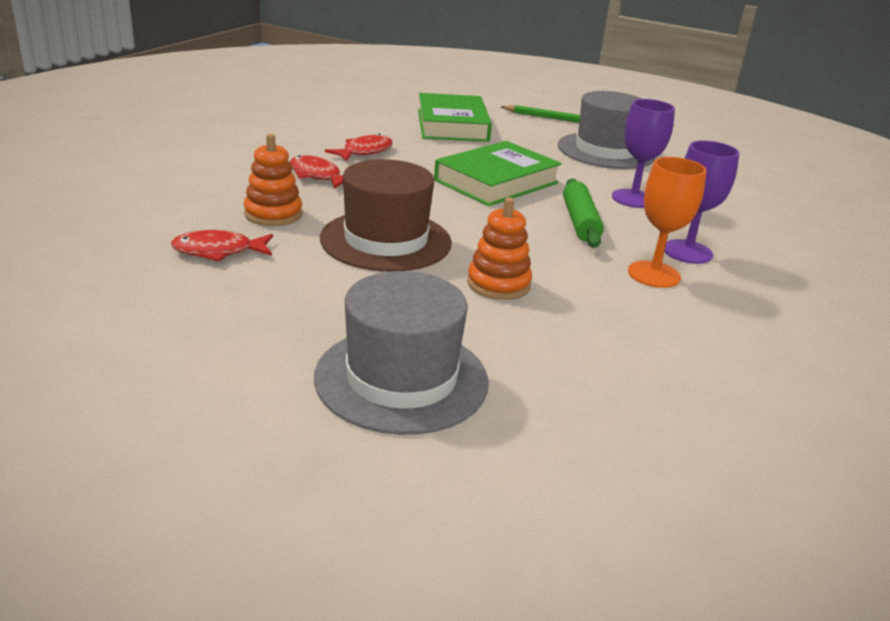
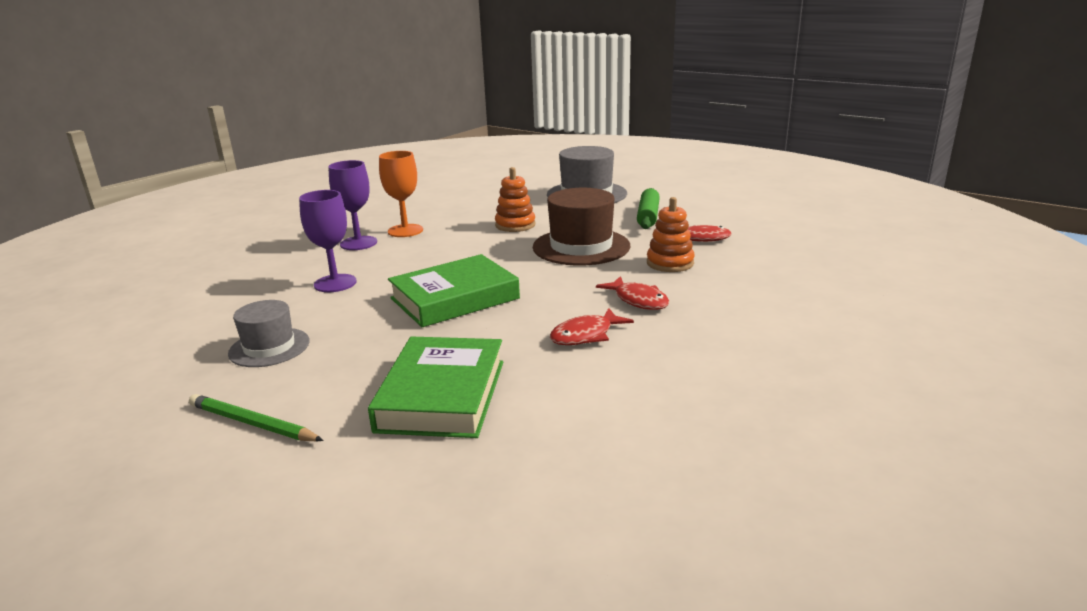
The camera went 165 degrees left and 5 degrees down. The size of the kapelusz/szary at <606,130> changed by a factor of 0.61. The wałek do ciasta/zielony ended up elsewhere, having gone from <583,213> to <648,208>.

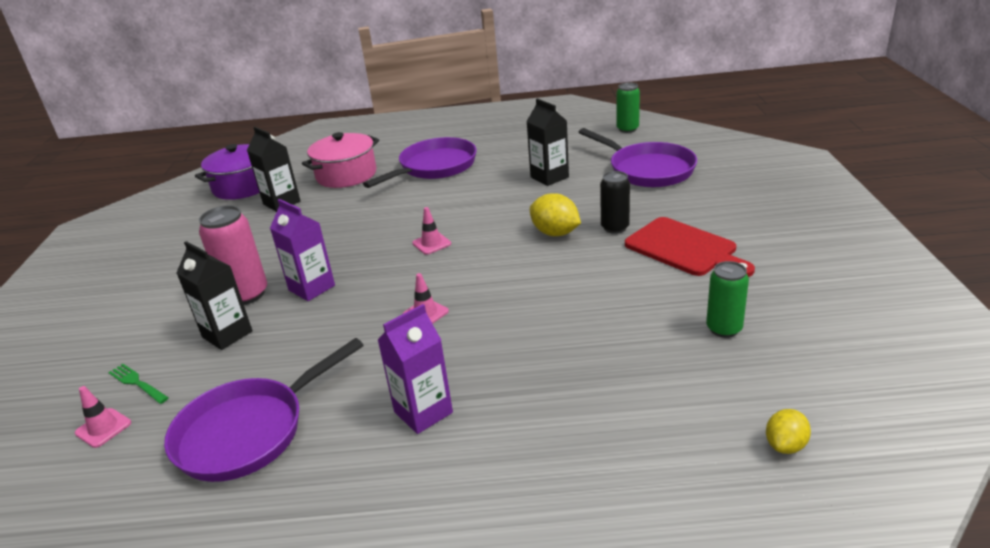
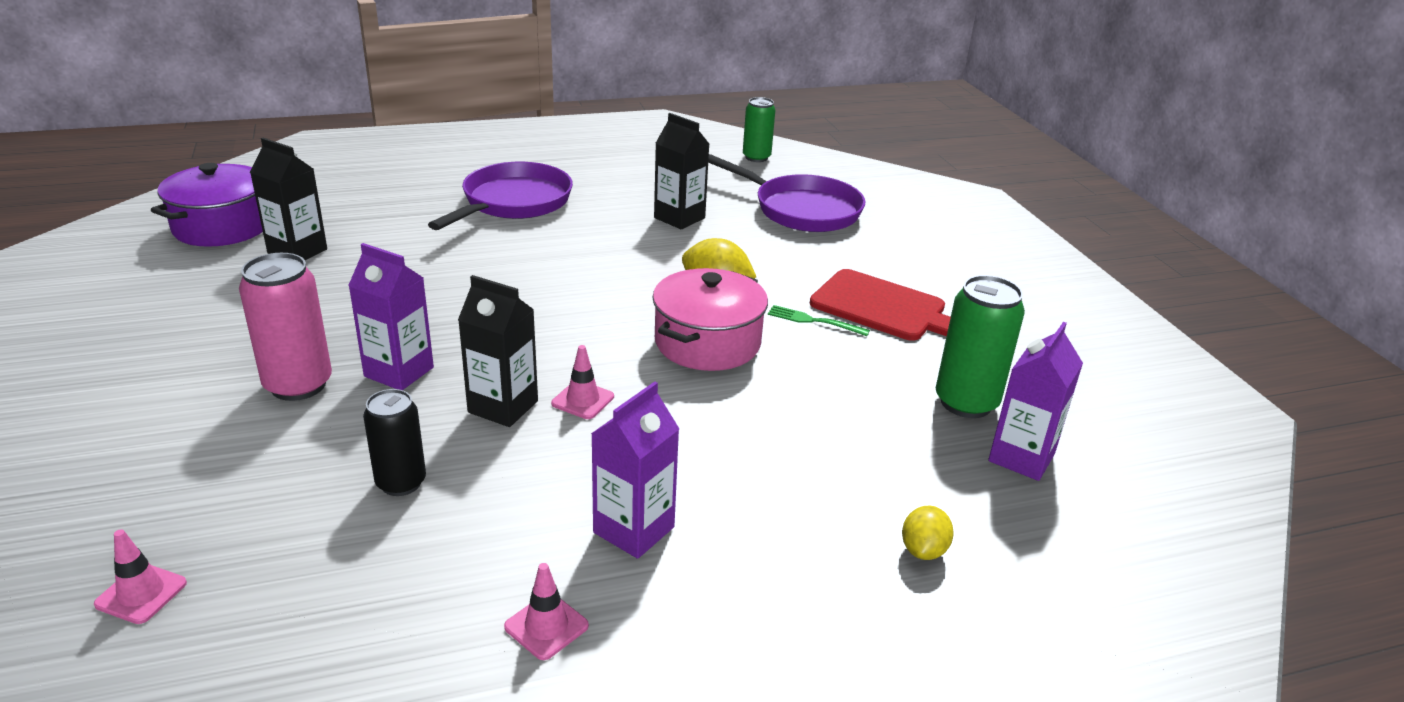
The camera went 20 degrees left and 0 degrees up. The puszka/czarny ended up elsewhere, having gone from <615,202> to <394,442>. The karton mleka/czarny ended up elsewhere, having gone from <214,295> to <498,351>. The pachołek/różowy ended up elsewhere, having gone from <431,231> to <546,611>. The garnek/różowy ended up elsewhere, having gone from <340,160> to <710,319>. The widelec/zielony ended up elsewhere, having gone from <138,384> to <819,320>. The cytryna/żółty ended up elsewhere, having gone from <788,431> to <928,533>. The size of the puszka/zielony at <727,299> changed by a factor of 1.51. The second view gained the karton mleka/fioletowy at <1035,401>. The second view lost the patelnia/fioletowy at <264,410>.

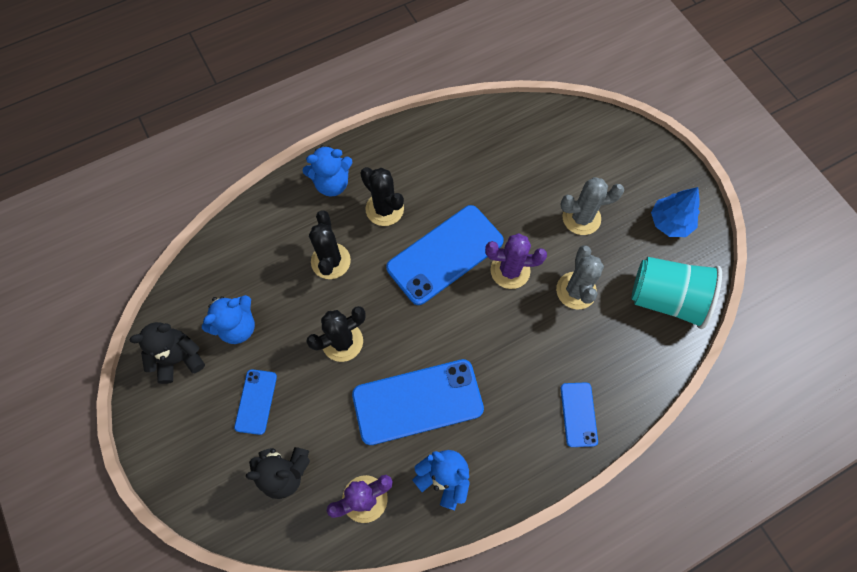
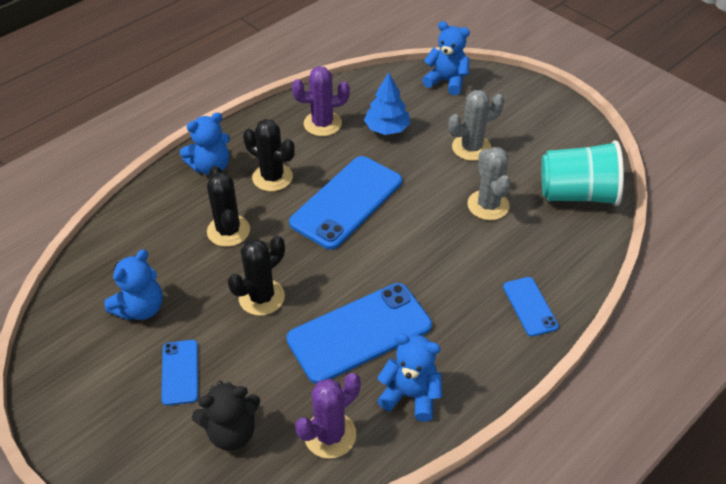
The camera went 15 degrees left and 20 degrees down. The kaktus/fioletowy ended up elsewhere, having gone from <516,261> to <321,101>. The drzewko/niebieski ended up elsewhere, having gone from <675,212> to <387,104>. The second view gained the miś/niebieski at <446,58>. The second view lost the miś/czarny at <167,353>.

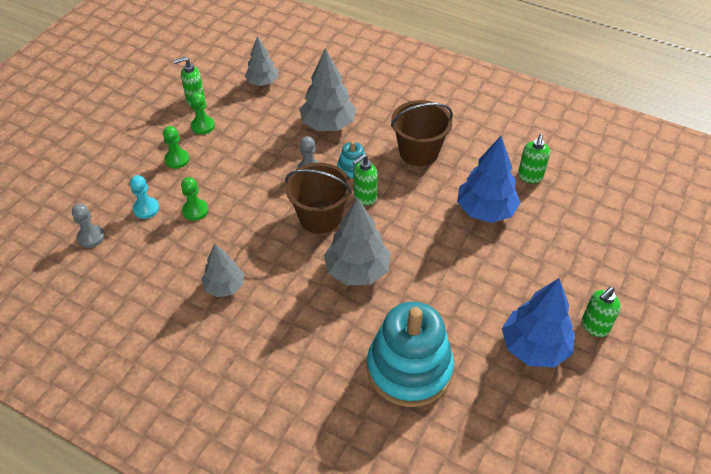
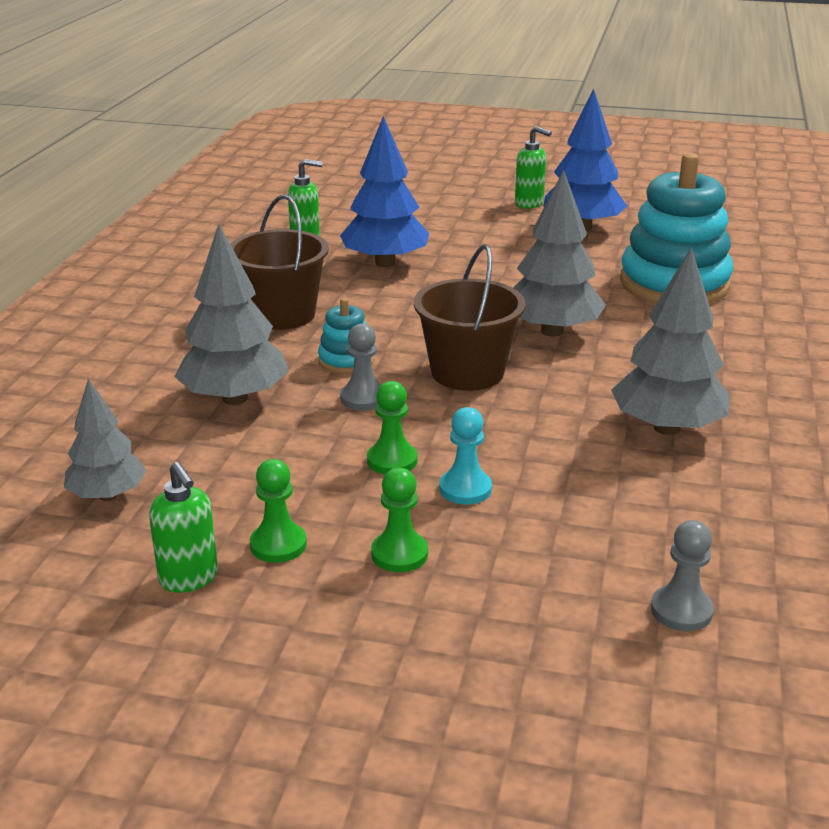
The camera went 105 degrees left and 20 degrees down. The pionek/zielony ended up elsewhere, having gone from <194,199> to <392,427>. The pionek/turkusowy ended up elsewhere, having gone from <144,197> to <465,456>. The size of the drzewko/szary at <222,270> changed by a factor of 1.58. The second view lost the dozownik mydła/zielony at <365,179>.

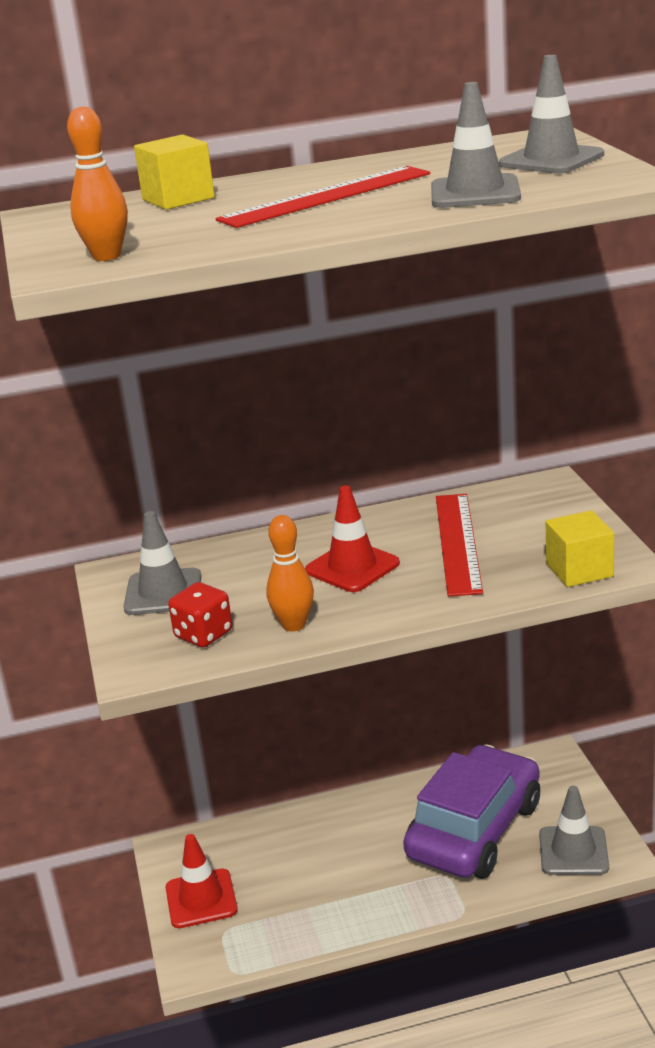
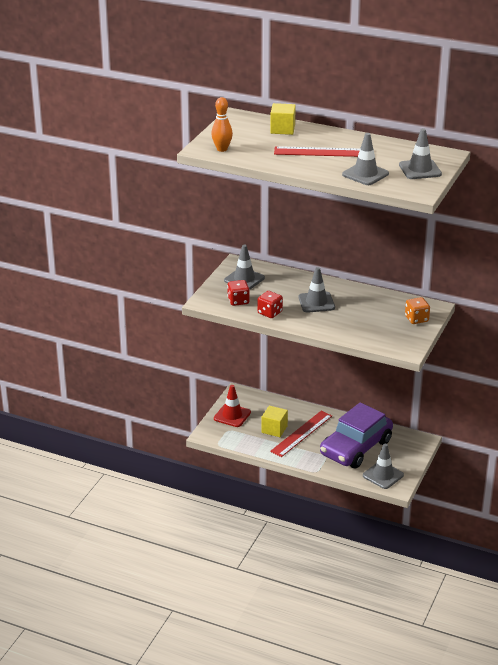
The camera went 35 degrees right and 5 degrees up. Where the kręgiel/pomarańczowy stood at <290,573>, the kostka do gry/czerwony came to stand at <270,304>. The sześcian/żółty ended up elsewhere, having gone from <580,548> to <274,421>. The linijka/czerwony ended up elsewhere, having gone from <459,545> to <301,434>. What was the pachołek/czerwony at <352,539> turned into the pachołek/szary at <316,290>. The samochód/fioletowy at <471,811> ended up facing another way, 150 degrees clockwise from before. The second view gained the kostka do gry/pomarańczowy at <417,310>.

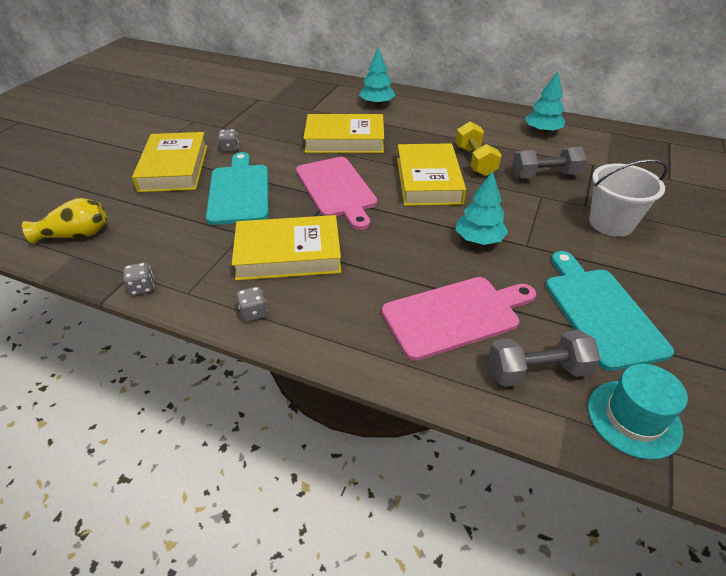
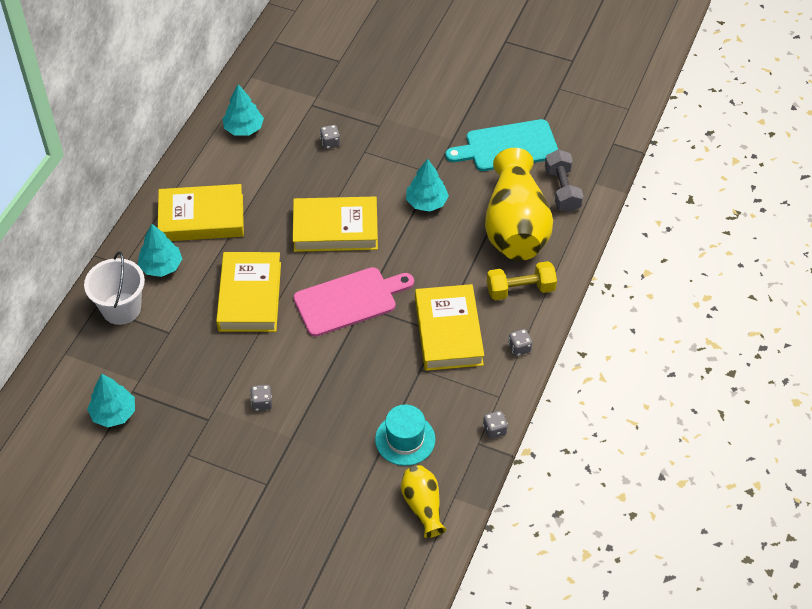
The camera went 90 degrees left and 10 degrees up. The wiadro/biały ended up elsewhere, having gone from <628,198> to <114,288>. The second view gained the drzewko/turkusowy at <111,400>. The książka/żółty ended up elsewhere, having gone from <170,162> to <201,212>. Where the hantel/szary stood at <549,163>, the kostka do gry/szary came to stand at <330,137>. The kapelusz/turkusowy ended up elsewhere, having gone from <638,412> to <405,435>. Where the deska do krojenia/różowy stood at <459,319>, the wazon/żółty came to stand at <519,204>. The hantel/żółty ended up elsewhere, having gone from <478,149> to <522,280>. The second view lost the deska do krojenia/turkusowy at <237,188>.

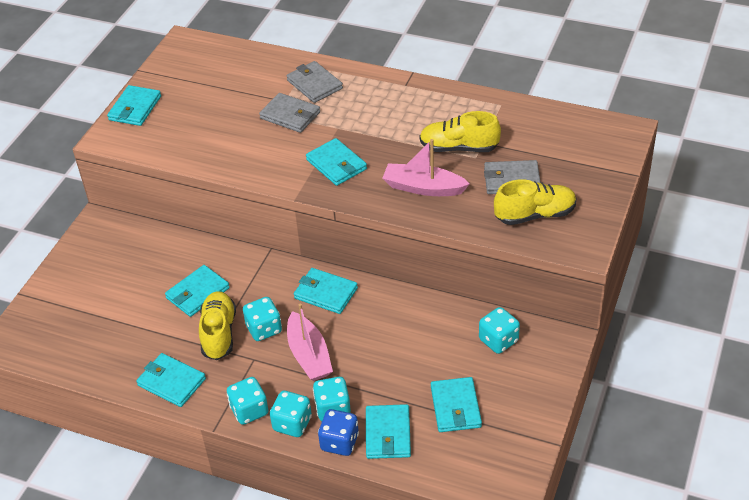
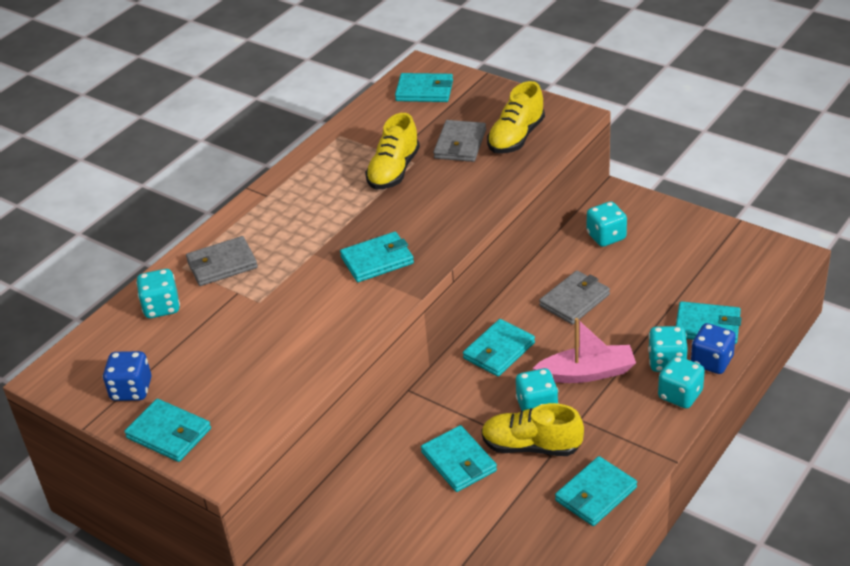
The camera went 75 degrees left and 5 degrees down. The second view gained the kostka do gry/niebieski at <127,376>. The kostka do gry/turkusowy ended up elsewhere, having gone from <248,401> to <158,293>. The portfel/turkusowy ended up elsewhere, having gone from <456,404> to <424,87>. The but/żółty at <535,202> ended up facing another way, 150 degrees counterclockwise from before. The portfel/szary ended up elsewhere, having gone from <289,113> to <574,297>. The second view lost the łódka/różowy at <426,167>.

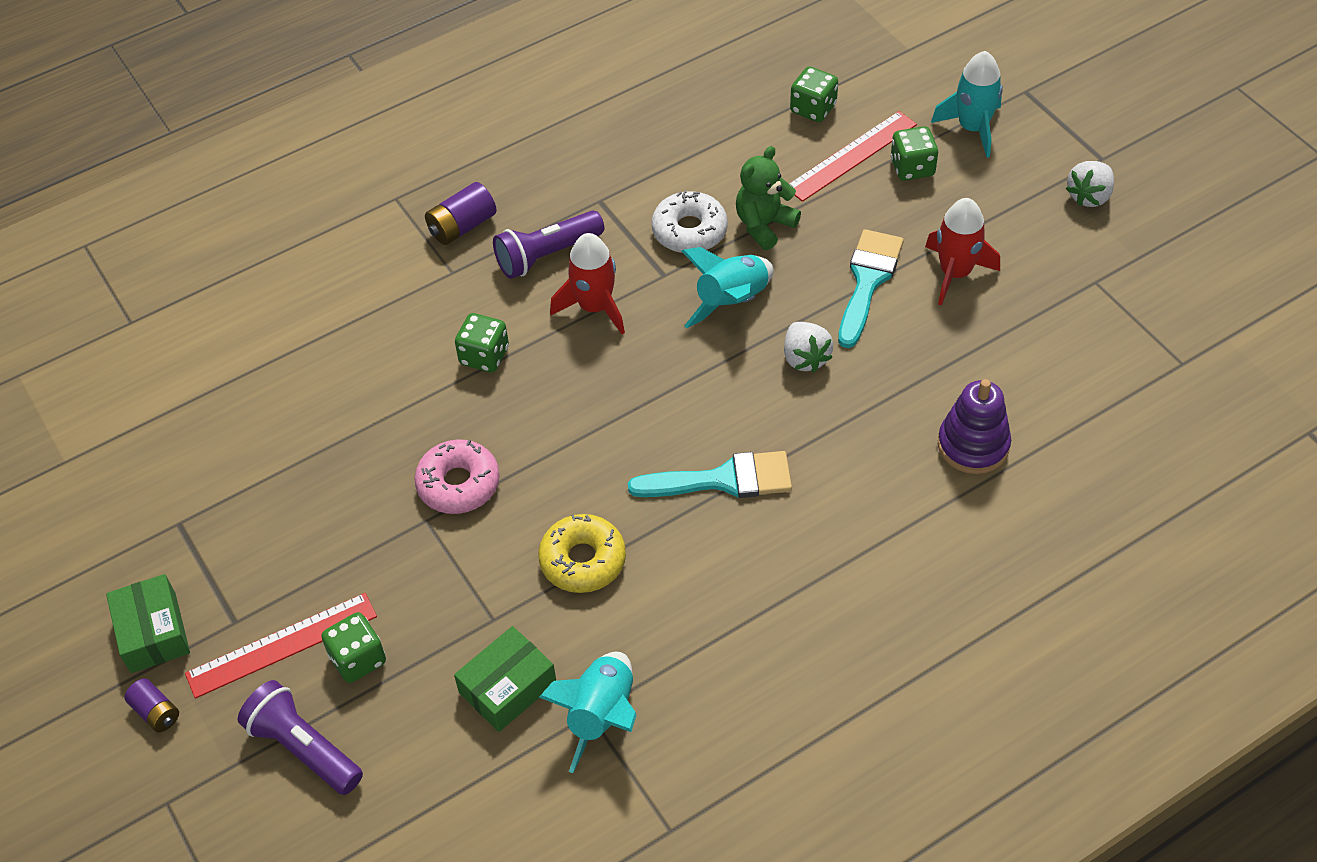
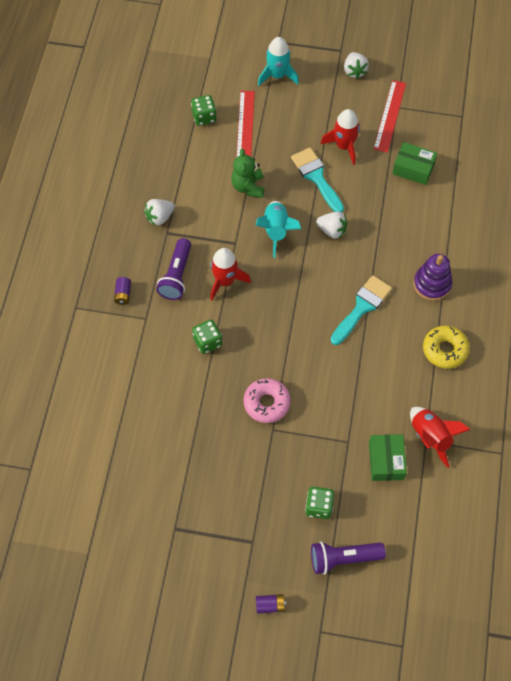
The camera went 50 degrees left and 10 degrees up. The size of the bateria/fioletowy at <461,213> changed by a factor of 0.66. The second view gained the truskawka/biały at <159,212>. The linijka/czerwony ended up elsewhere, having gone from <281,646> to <389,116>. The pudełko/zielony ended up elsewhere, having gone from <148,623> to <414,163>. What was the rakieta/turkusowy at <588,712> turned into the rakieta/czerwony at <440,437>. The zabawka nakładanka/fioletowy ended up elsewhere, having gone from <974,426> to <433,277>. The donut/żółty ended up elsewhere, having gone from <582,553> to <446,347>. The second view lost the donut/biały at <690,222>. The second view lost the kostka do gry/zielony at <914,153>.

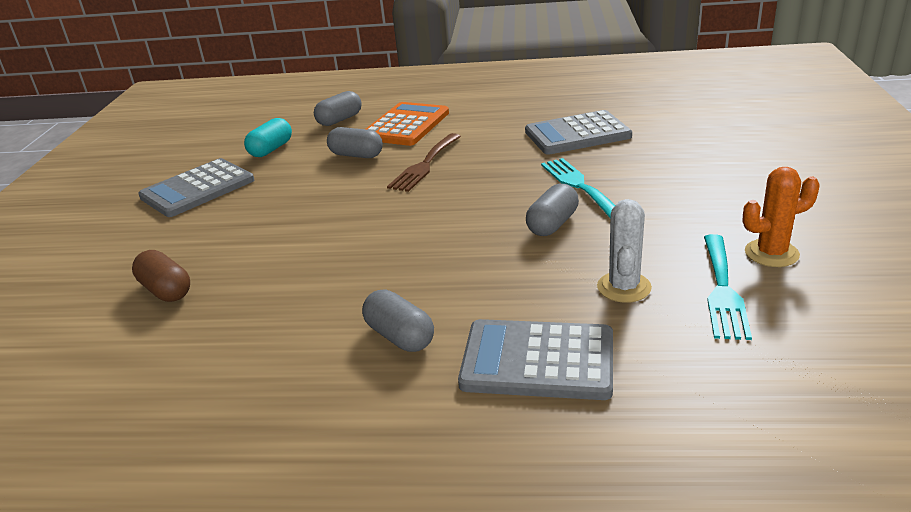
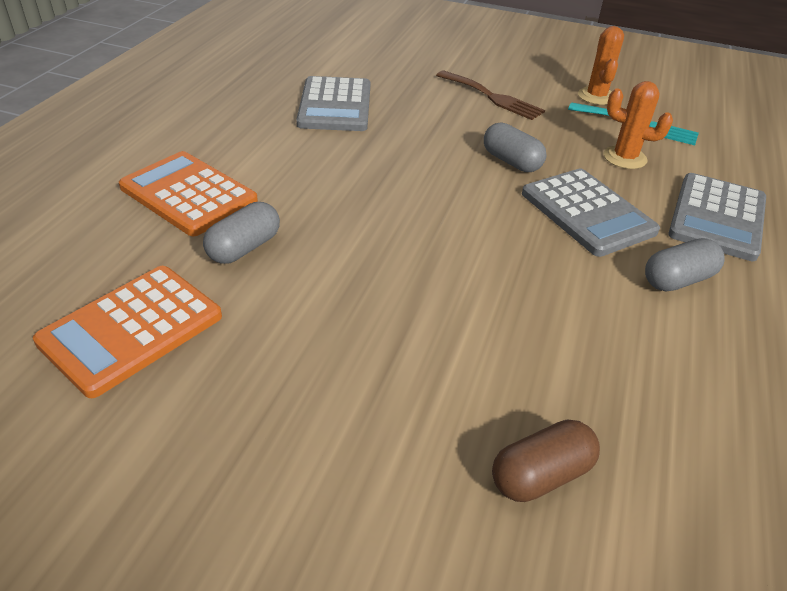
The camera went 80 degrees left and 10 degrees up. Where the kapsułka/turkusowy stood at <268,137>, the kalkulator/pomarańczowy came to stand at <127,332>. The widelec/brązowy ended up elsewhere, having gone from <424,162> to <490,95>. The kalkulator/szary ended up elsewhere, having gone from <196,187> to <591,213>. What was the kaktus/biały at <624,251> turned into the kaktus/pomarańczowy at <638,125>. The second view lost the kapsułka/szary at <338,108>. The second view lost the widelec/turkusowy at <578,188>.

